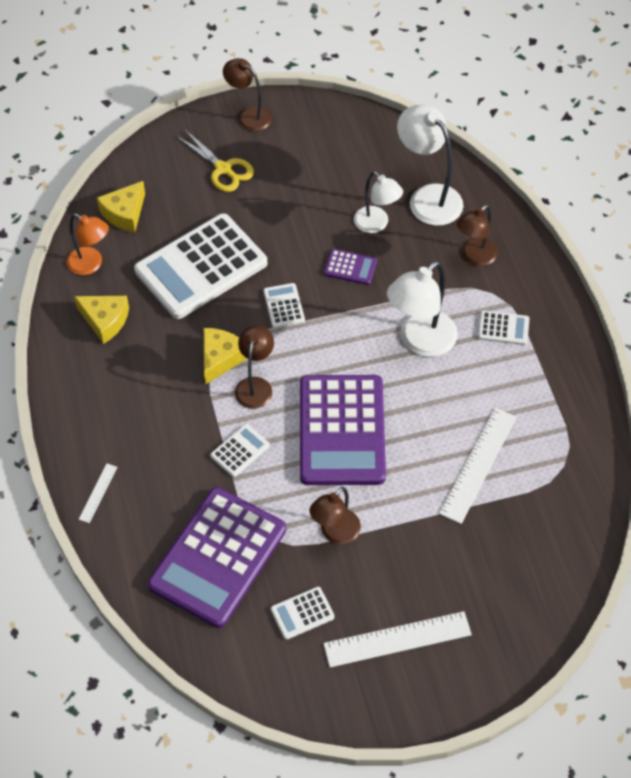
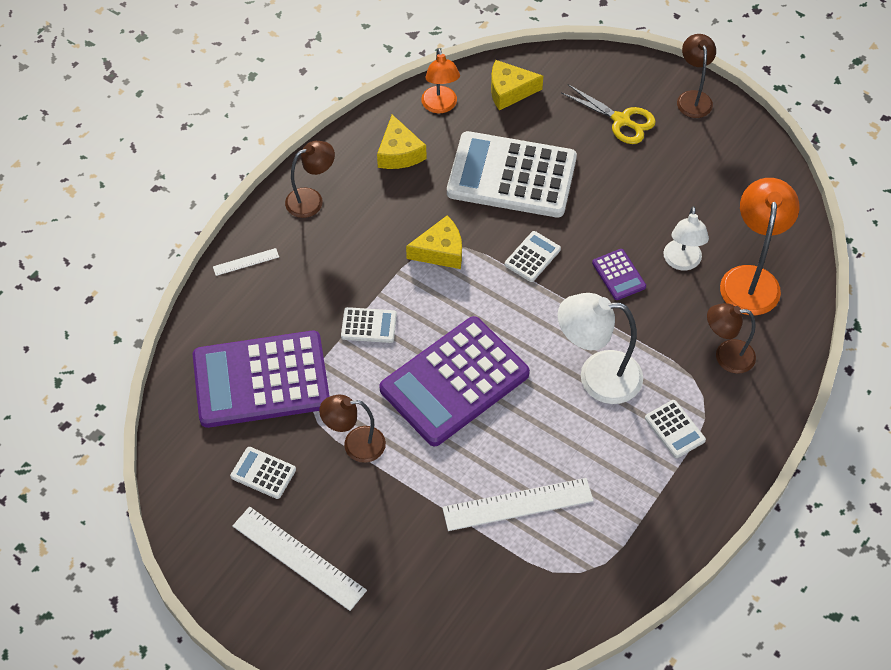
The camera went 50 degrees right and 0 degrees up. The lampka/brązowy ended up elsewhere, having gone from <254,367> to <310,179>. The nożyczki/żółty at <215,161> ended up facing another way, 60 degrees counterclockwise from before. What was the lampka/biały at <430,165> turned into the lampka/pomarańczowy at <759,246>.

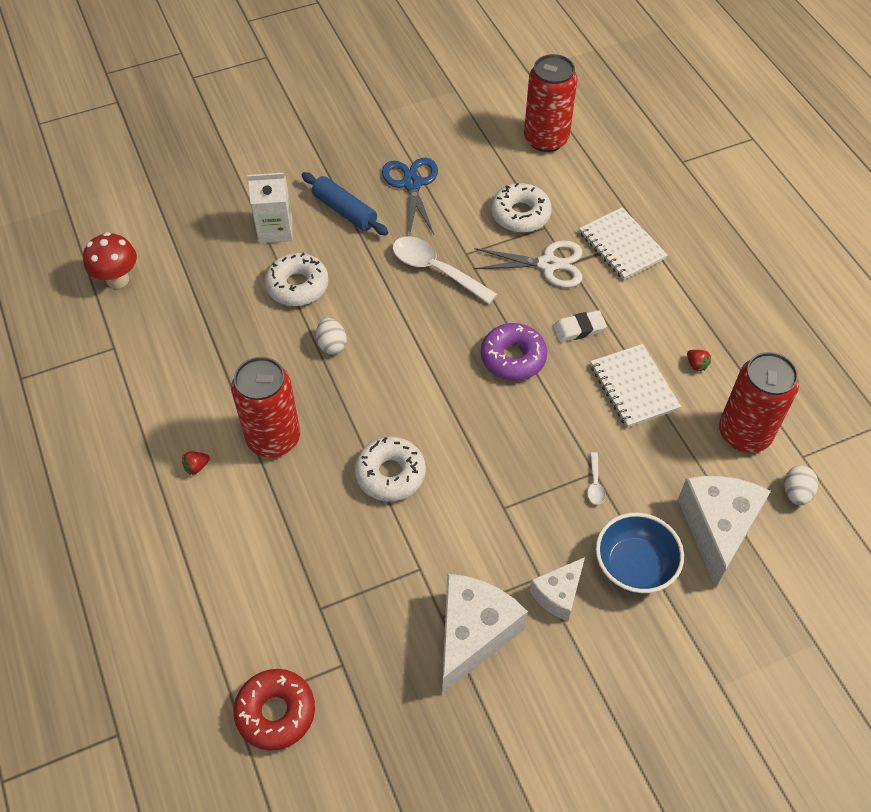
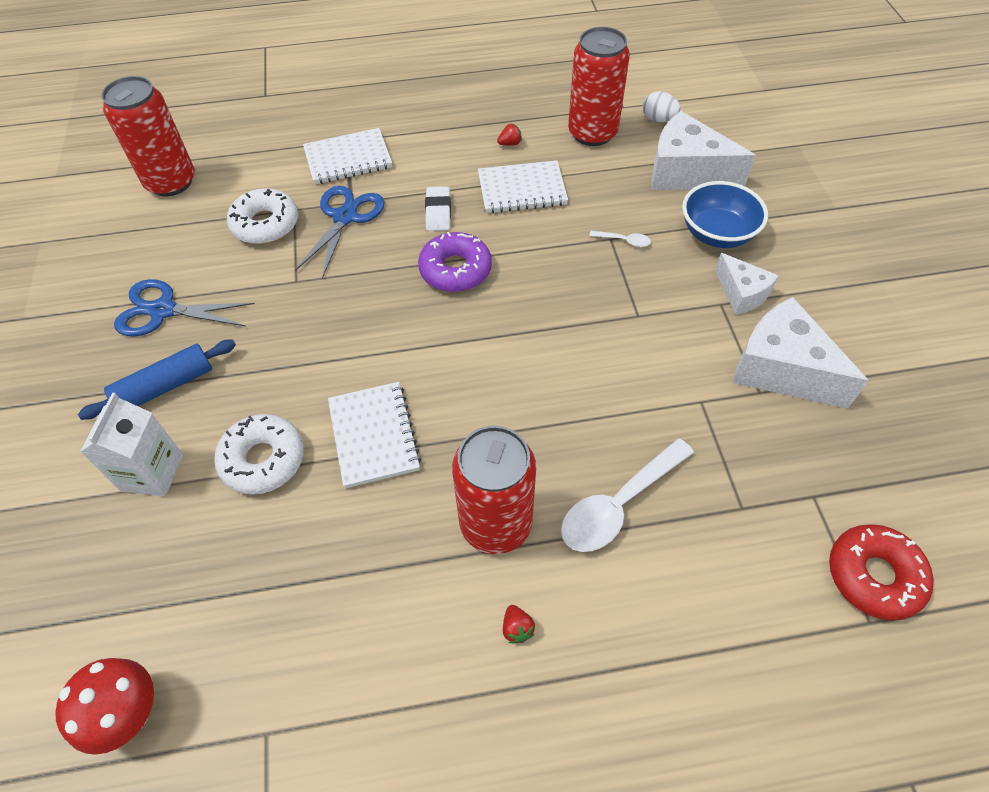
The camera went 75 degrees left and 0 degrees up. What was the nożyczki/biały at <528,264> turned into the nożyczki/niebieski at <340,232>. Where the jajko/biały stood at <331,336>, the zeszyt/biały came to stand at <374,435>. The łyżka/biały ended up elsewhere, having gone from <445,270> to <627,495>. The second view lost the donut/biały at <390,469>.

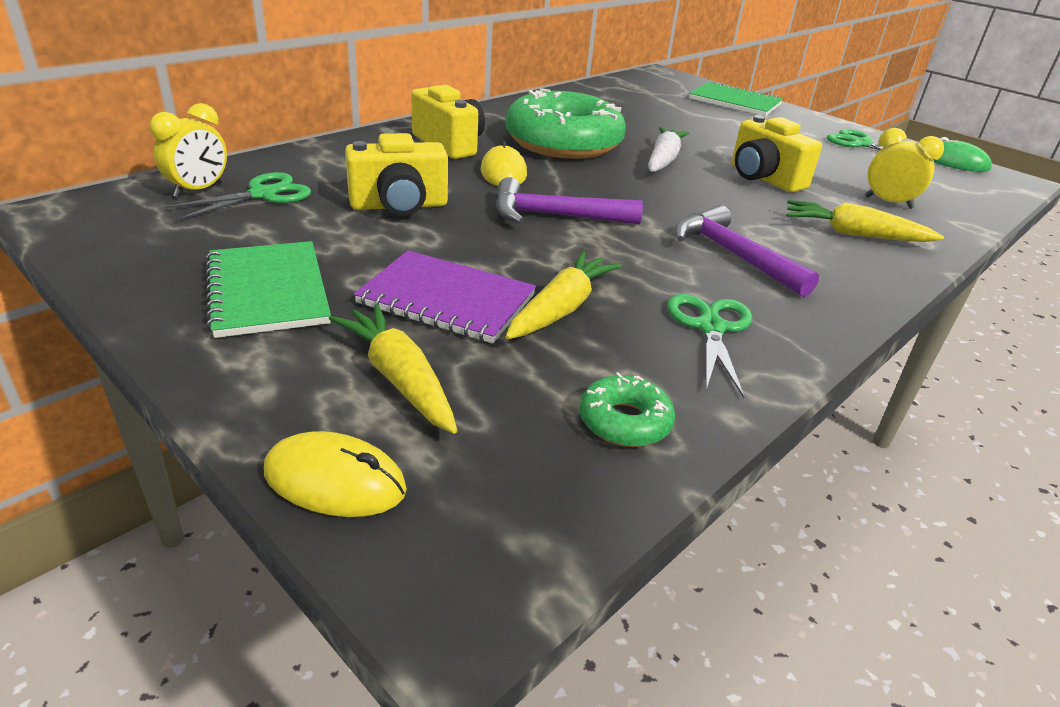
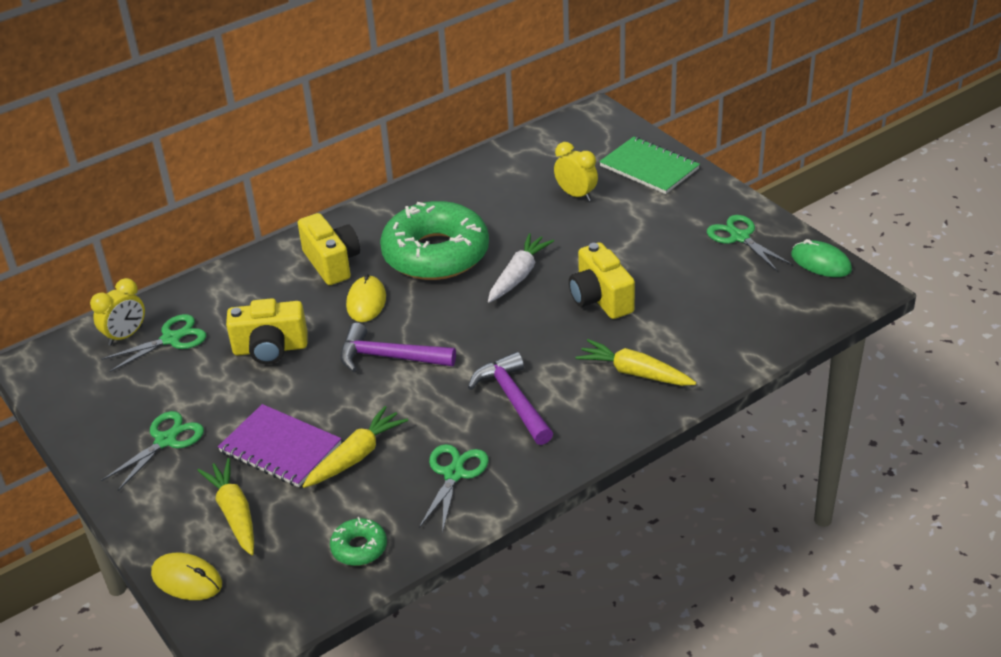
The camera went 15 degrees right and 5 degrees up. Where the zeszyt/zielony stood at <268,289>, the nożyczki/zielony came to stand at <152,451>. The budzik/żółty ended up elsewhere, having gone from <904,168> to <576,171>.

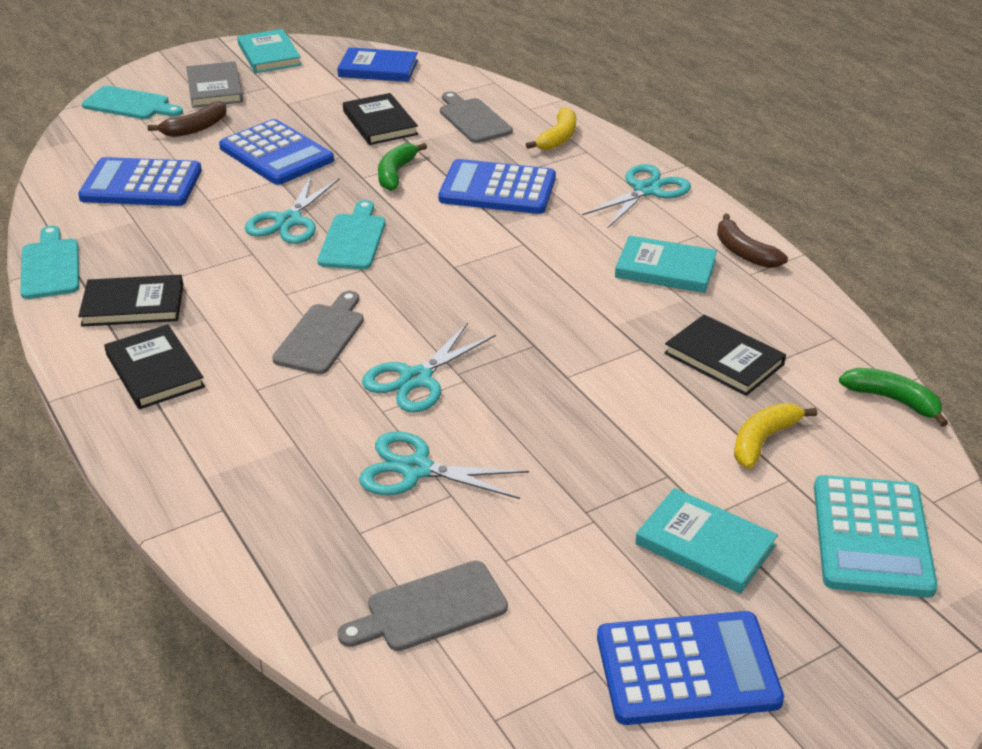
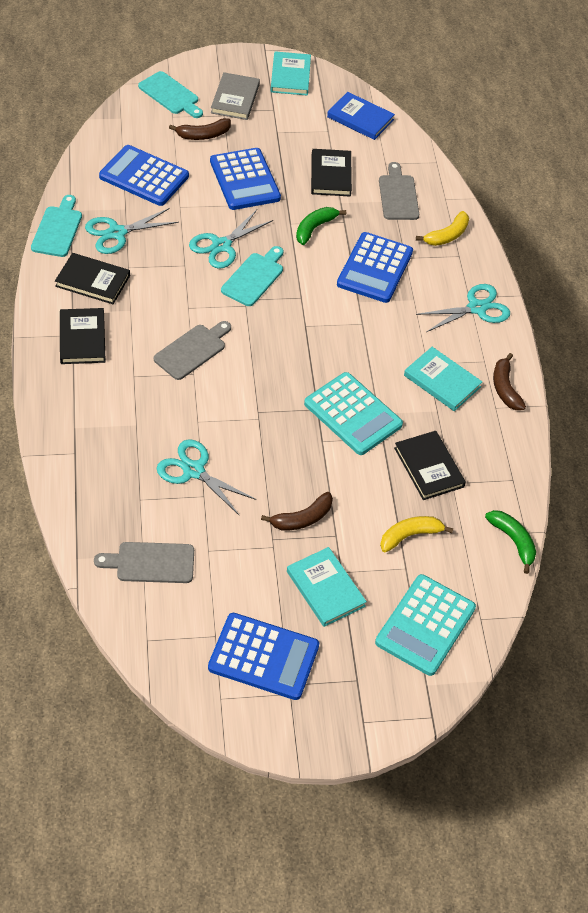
The camera went 20 degrees right and 15 degrees up. The nożyczki/turkusowy ended up elsewhere, having gone from <429,367> to <132,231>. The second view gained the banan/brązowy at <297,511>. The second view gained the kalkulator/turkusowy at <353,413>. The kalkulator/niebieski at <497,186> ended up facing another way, 105 degrees counterclockwise from before.

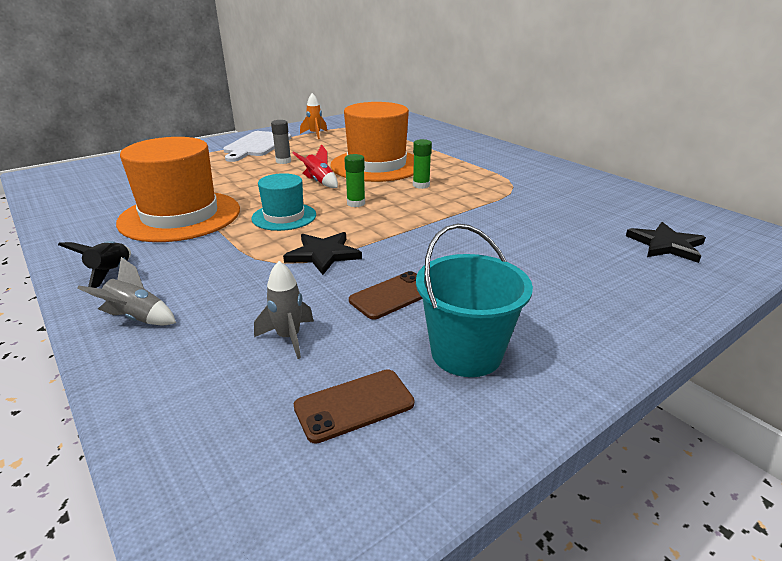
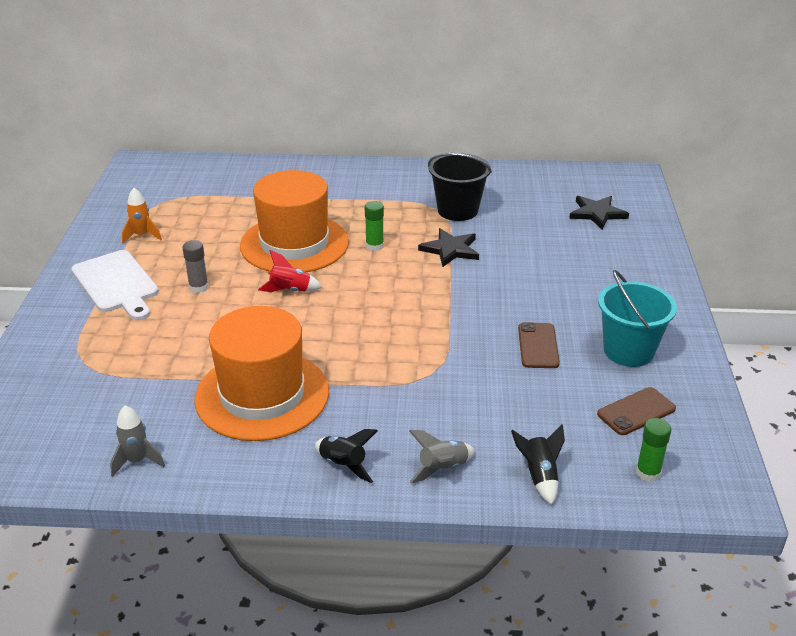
The camera went 50 degrees left and 5 degrees up. The rakieta/szary ended up elsewhere, having gone from <284,310> to <137,441>. The gwiazda/czarny ended up elsewhere, having gone from <322,253> to <448,247>. The second view gained the wiadro/czarny at <460,187>. The second view gained the rakieta/czarny at <538,464>. The telefon/brązowy at <354,406> ended up facing another way, 45 degrees clockwise from before. The klej w sztyfcie/zielony ended up elsewhere, having gone from <354,180> to <653,450>. The second view lost the kapelusz/turkusowy at <283,202>.

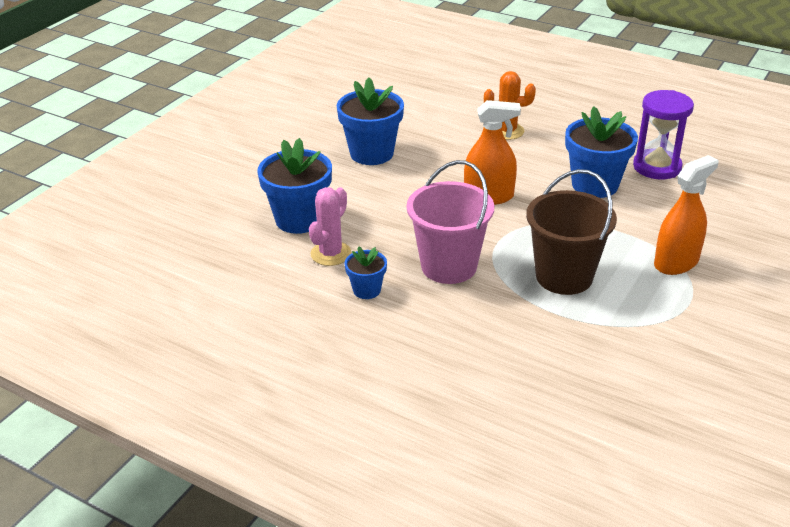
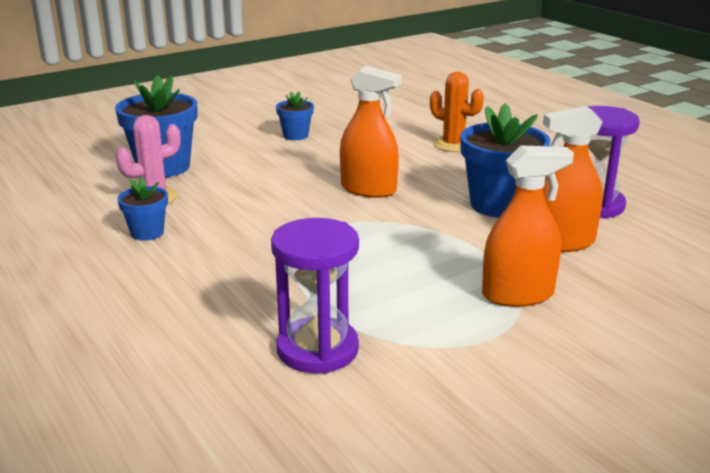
The camera went 25 degrees right and 10 degrees down. The second view gained the klepsydra/fioletowy at <315,296>. The size of the doniczka/niebieski at <370,121> changed by a factor of 0.53. The second view gained the spryskiwacz/pomarańczowy at <573,179>. The second view lost the wiadro/różowy at <450,222>. The second view lost the wiadro/brązowy at <571,232>.

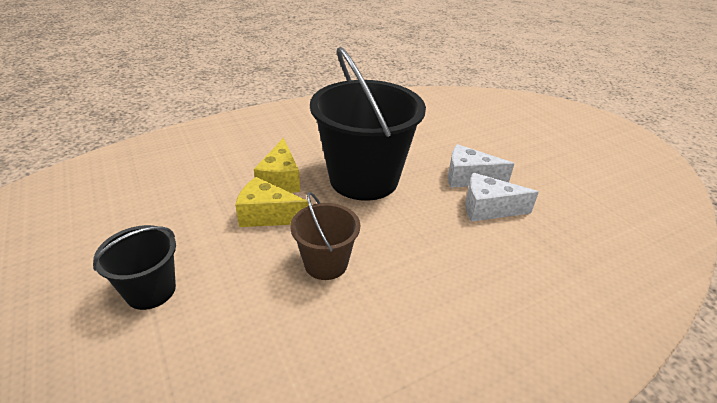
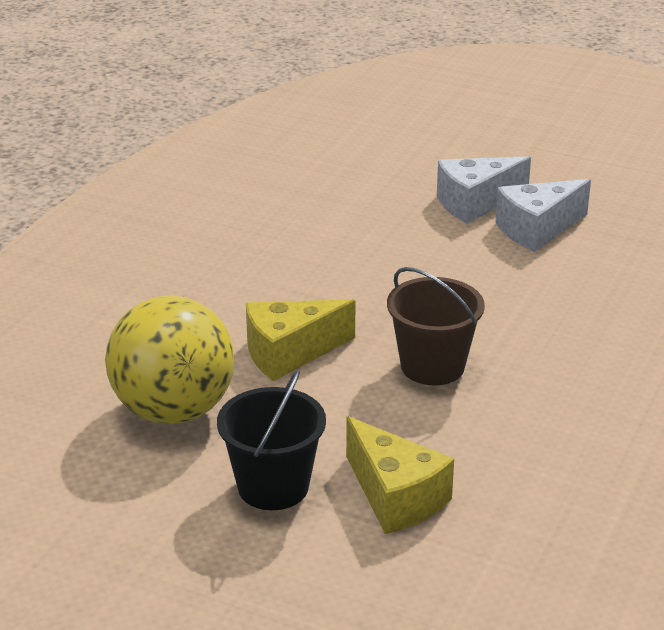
The camera went 35 degrees left and 5 degrees down. The second view gained the piłka/żółty at <170,359>. The ser/żółty ended up elsewhere, having gone from <277,165> to <400,475>. The second view lost the wiadro/czarny at <368,124>.

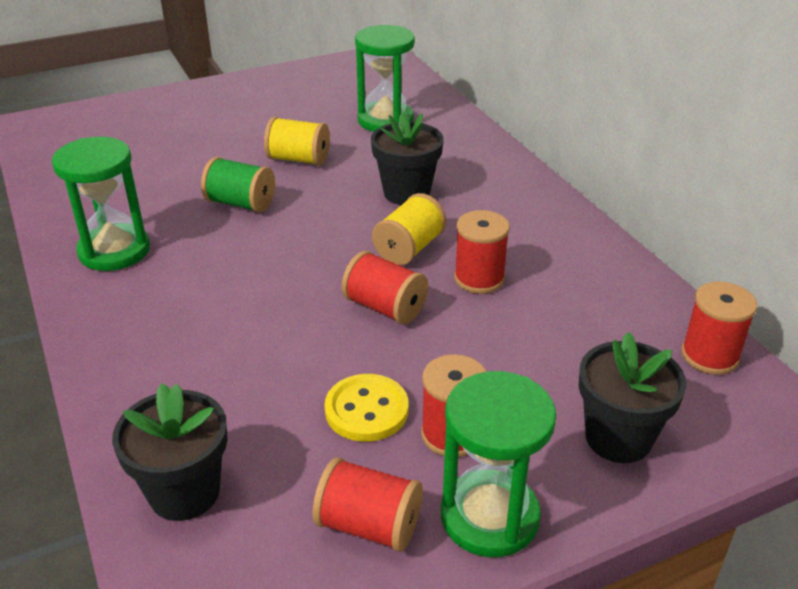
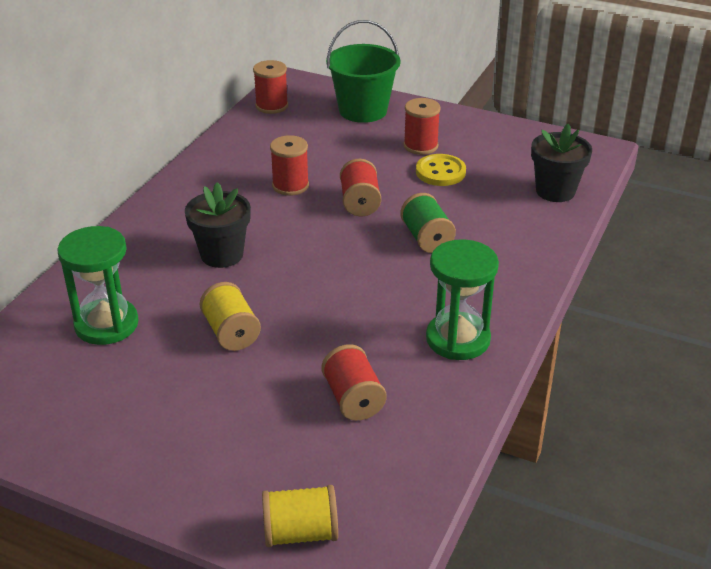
The camera went 130 degrees left and 0 degrees up. The szpulka/żółty ended up elsewhere, having gone from <409,229> to <300,516>. The szpulka/czerwony ended up elsewhere, having gone from <367,504> to <354,382>. Where the doniczka/czarny stood at <633,397>, the wiadro/zielony came to stand at <363,71>. The szpulka/zielony ended up elsewhere, having gone from <238,185> to <428,223>. The second view lost the klepsydra/zielony at <498,464>.

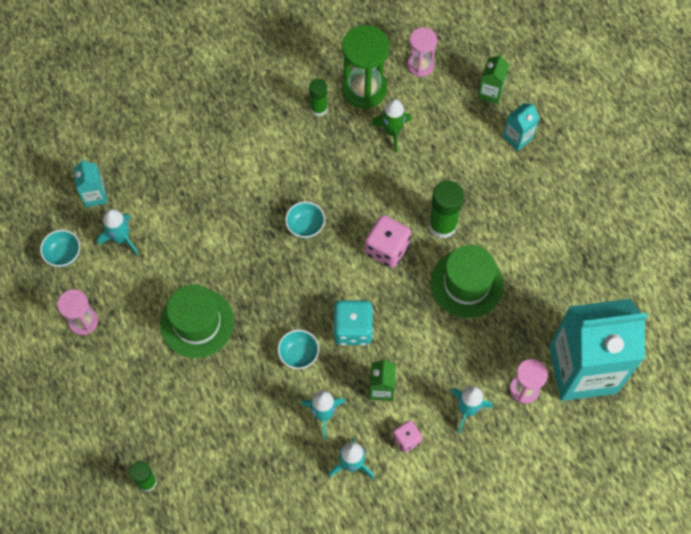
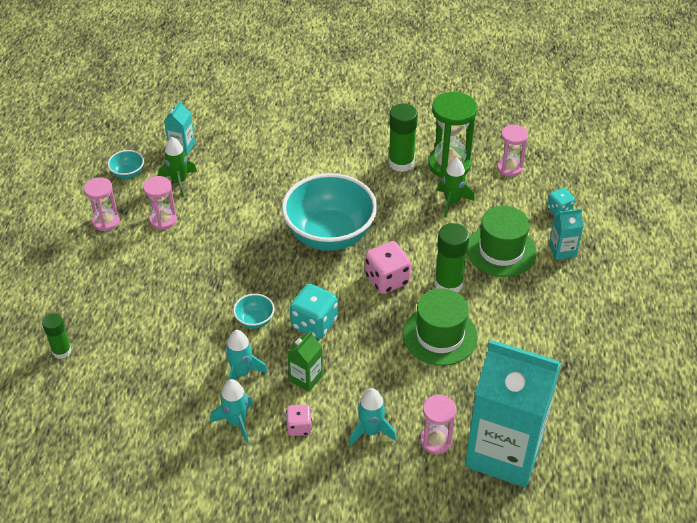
The camera went 30 degrees right and 20 degrees down. The second view gained the klepsydra/różowy at <160,203>. What was the rakieta/turkusowy at <117,232> turned into the rakieta/zielony at <177,167>. The size of the miska/turkusowy at <305,219> changed by a factor of 2.45. The size of the klej w sztyfcie/zielony at <318,97> changed by a factor of 1.59. The kapelusz/zielony ended up elsewhere, having gone from <197,321> to <502,241>. Where the karton mleka/zielony stood at <493,79>, the kostka do gry/turkusowy came to stand at <561,201>.

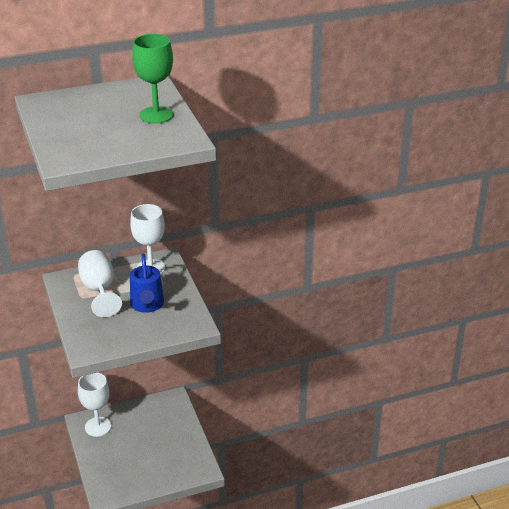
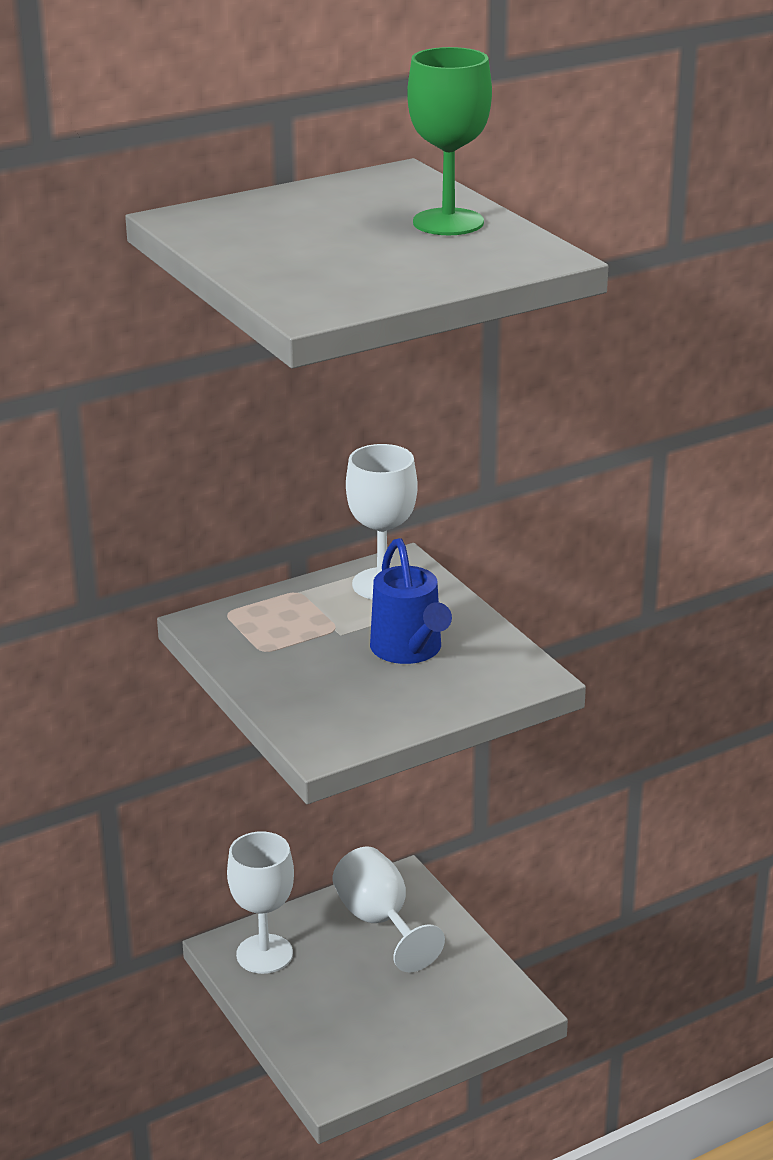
The camera went 10 degrees left and 5 degrees down. The kielich/biały ended up elsewhere, having gone from <100,283> to <389,909>.

